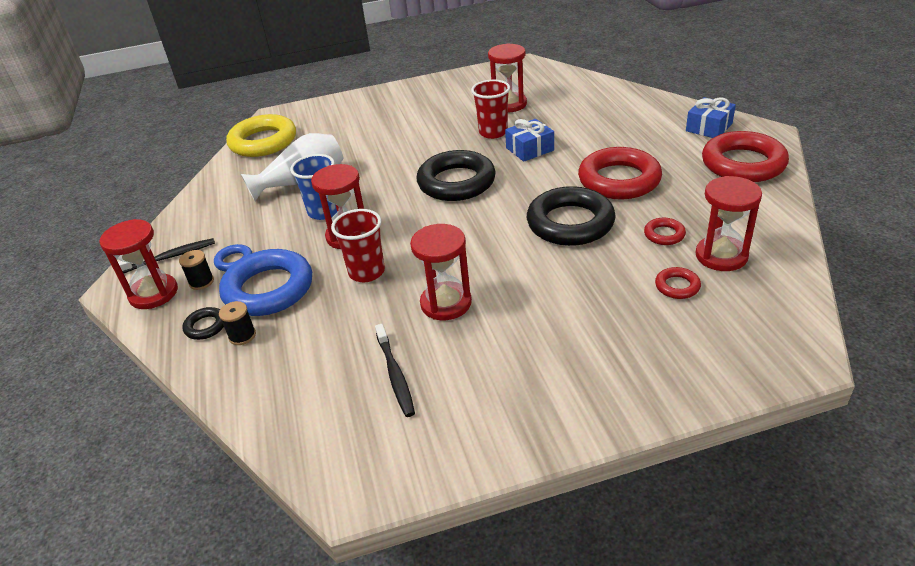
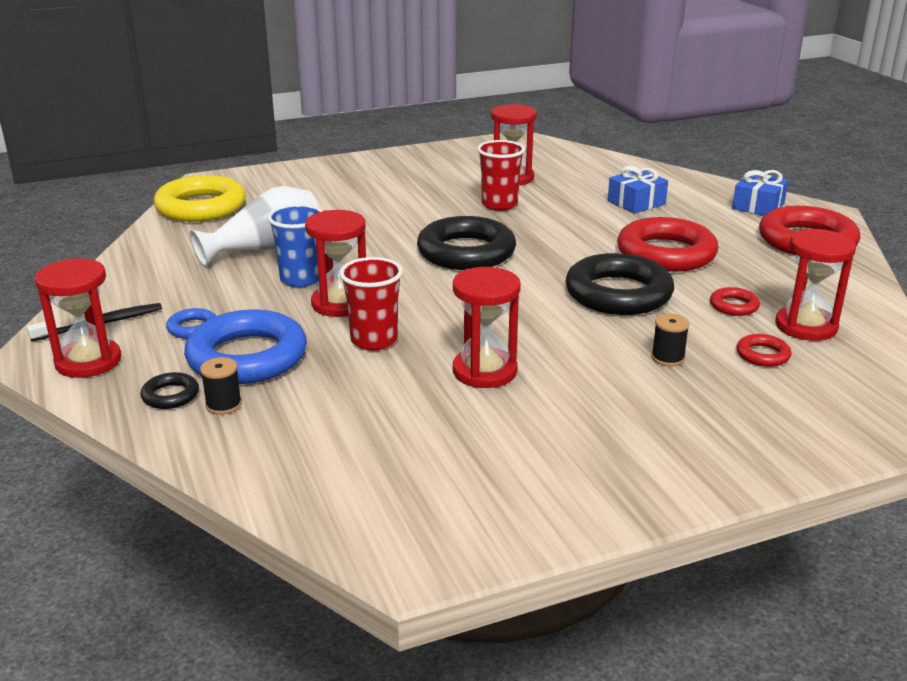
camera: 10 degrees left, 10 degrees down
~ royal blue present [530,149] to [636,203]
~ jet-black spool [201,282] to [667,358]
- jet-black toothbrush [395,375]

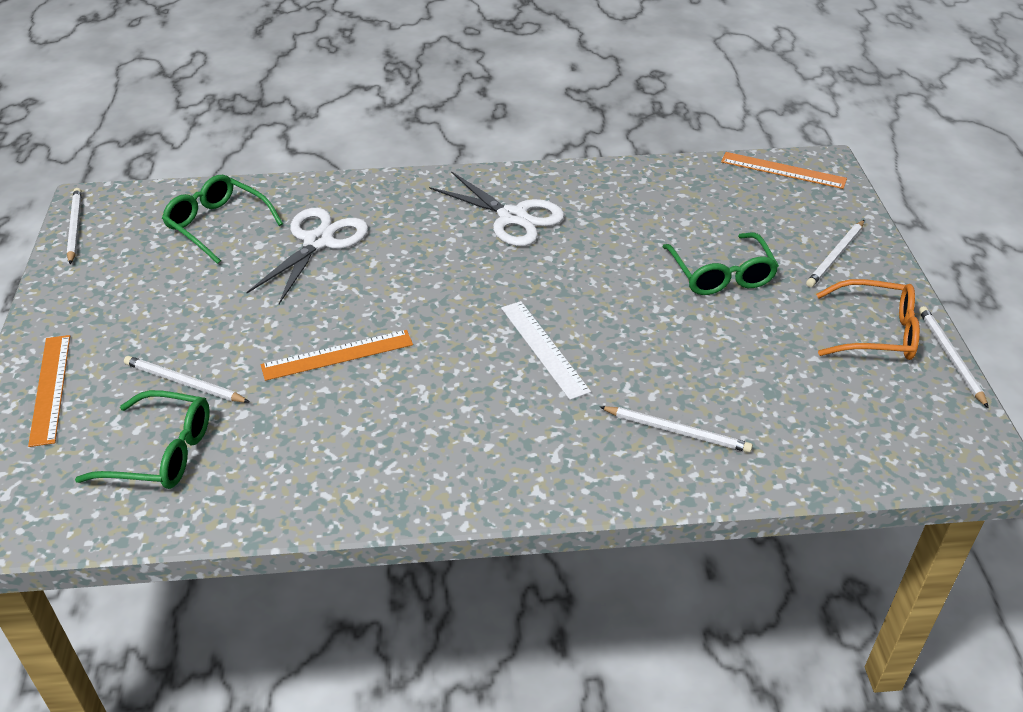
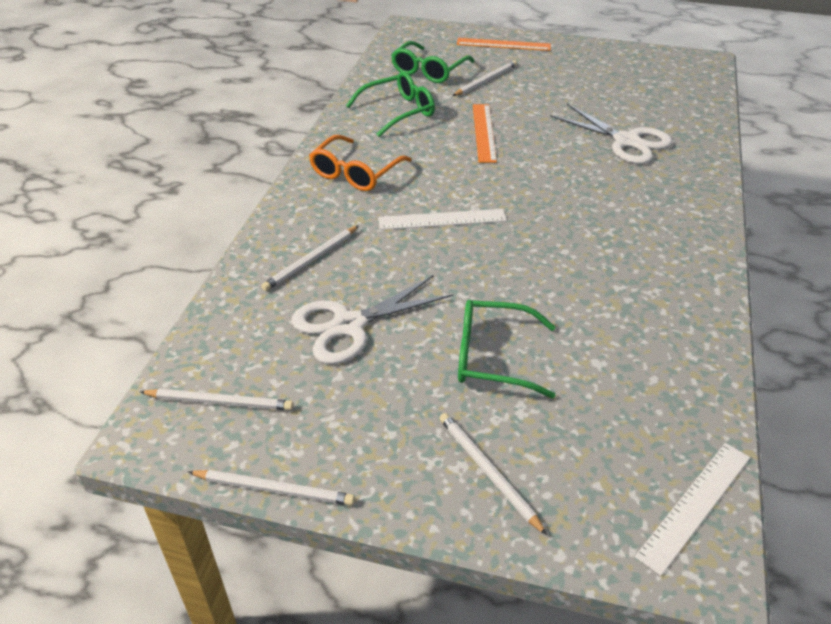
camera: 110 degrees right, 0 degrees up
~ snow-white pencil [75,227] to [220,402]
~ snow-white shears [512,217] to [349,325]
~ bright orange eyeglasses [876,332] to [355,173]
~ emerald eyeglasses [217,225] to [398,111]
~ bright orange measuring stick [783,170] to snow-white measuring stick [695,505]

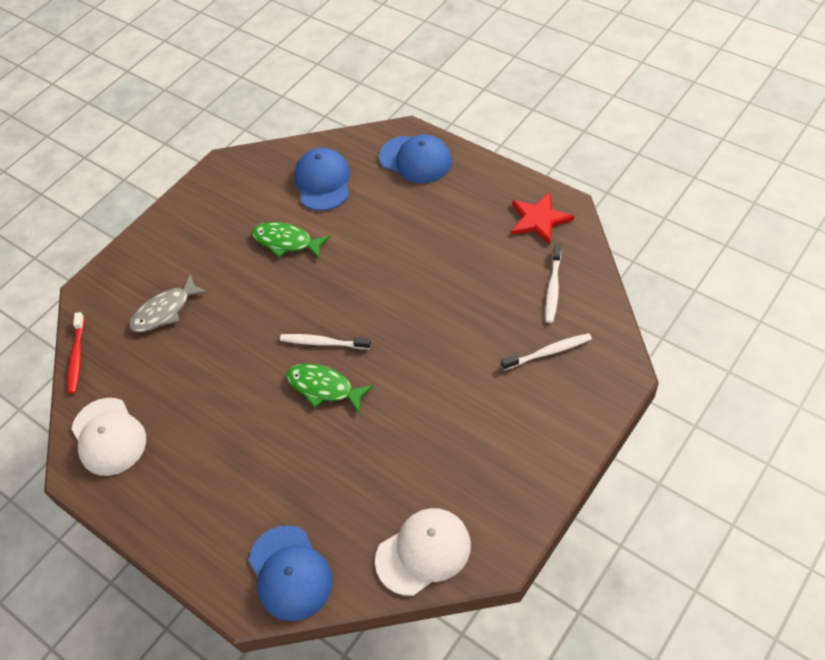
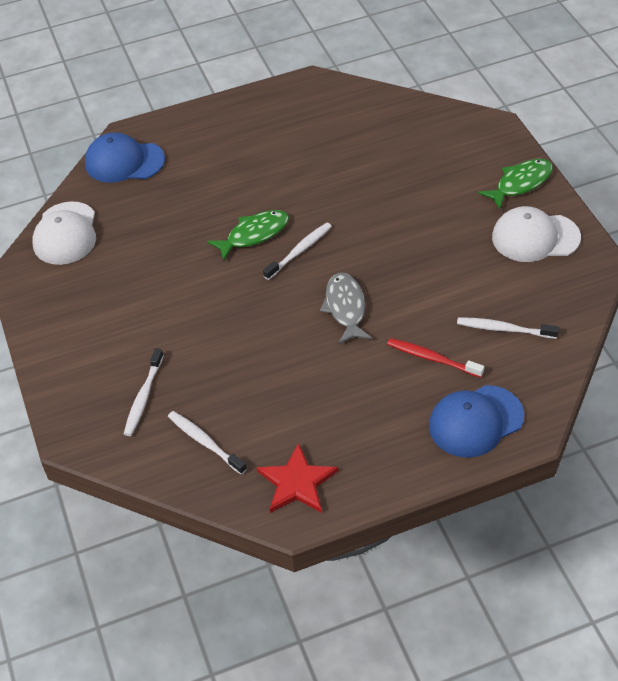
camera: 120 degrees right, 5 degrees down
~ gray fish figure [165,311] to [345,308]
~ crimson toothbrush [77,357] to [432,358]
~ royal blue peaked cap [323,182] to snow-white toothbrush [504,329]
~ emerald fish figure [286,242] to [520,183]
~ snow-white peaked cap [108,436] to [535,237]

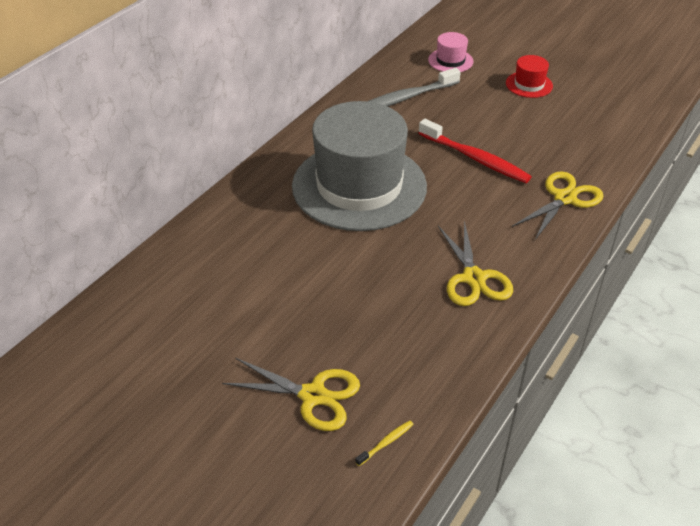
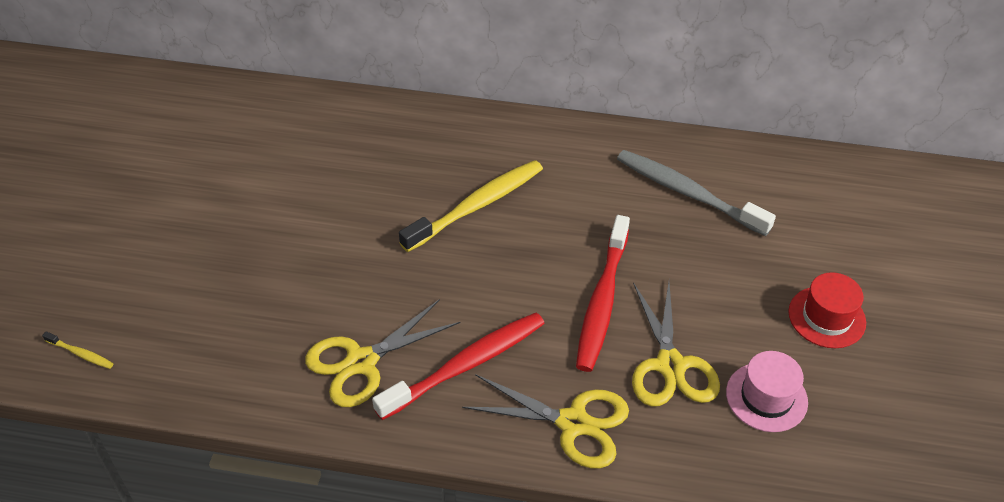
camera: 65 degrees right, 5 degrees up
+ crimson toothbrush [465,365]
~ gray tall hat [359,186] to bright yellow toothbrush [476,206]
~ bright yellow shears [313,396] to [670,365]
~ rose-pink tall hat [450,61] to [766,397]

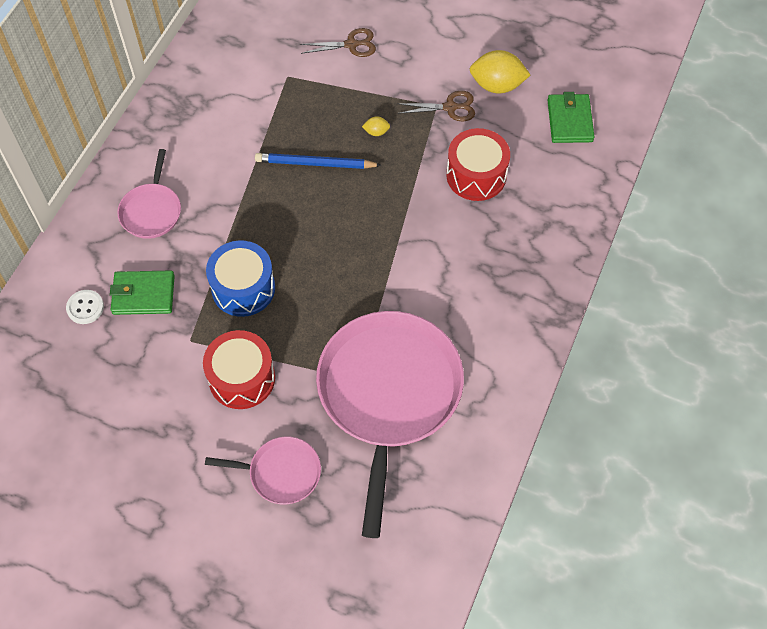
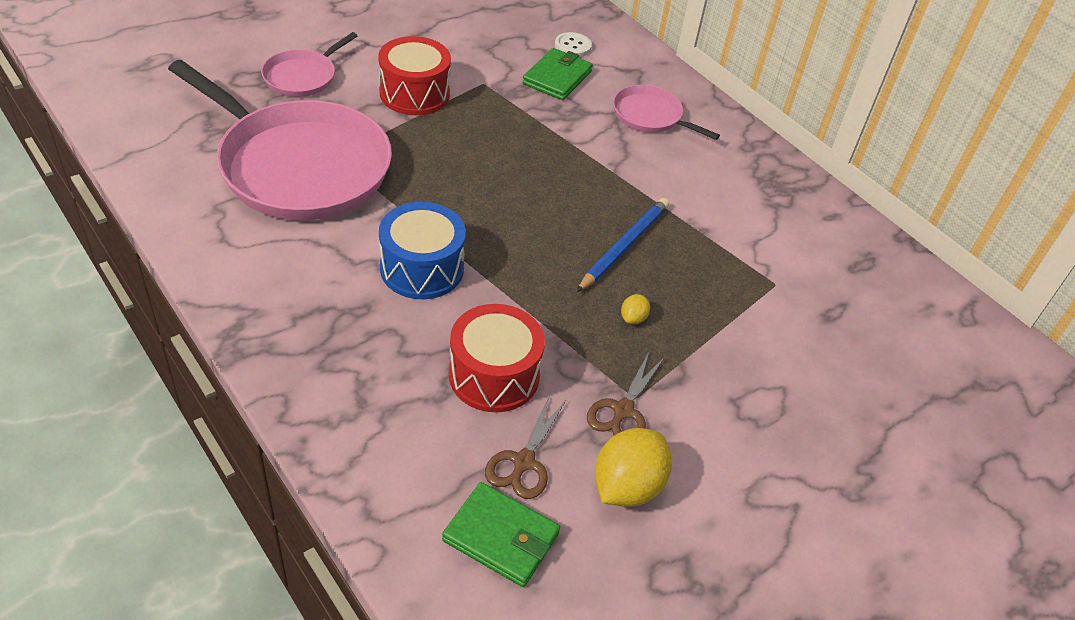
camera: 115 degrees right, 15 degrees down
~ royal blue snare drum [243,288] to [422,268]
~ russet shears [351,44] to [523,462]

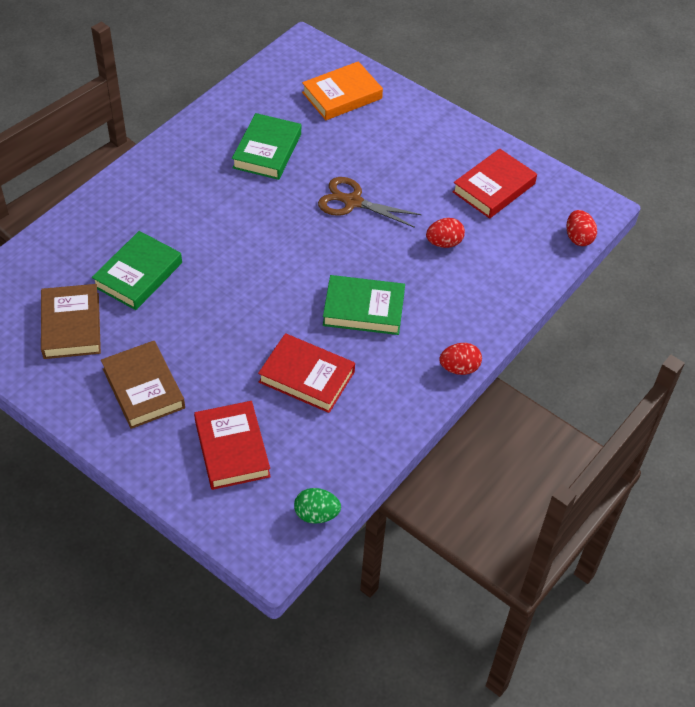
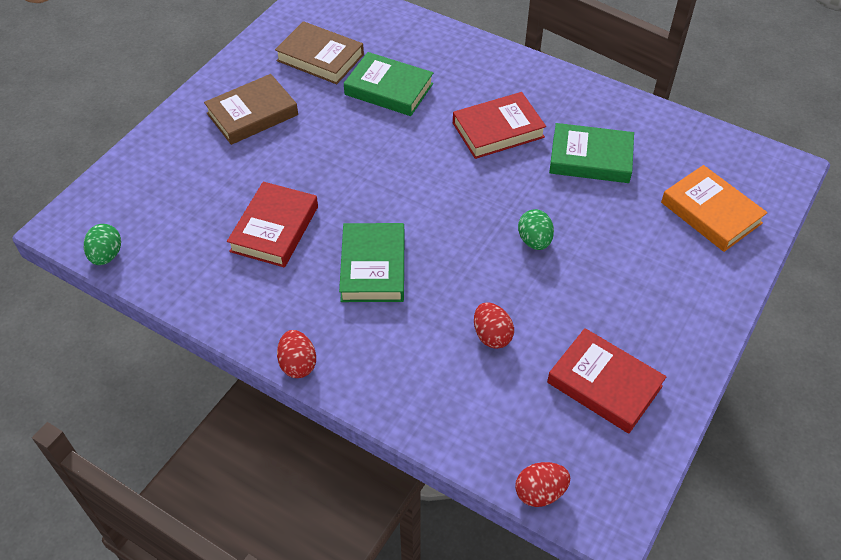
camera: 85 degrees right, 0 degrees up
~ russet hardback [71,325] = [320,58] 45 degrees clockwise
~ crimson hardback [232,449] to [498,130]
~ russet shears [352,202] to emerald egg [534,241]

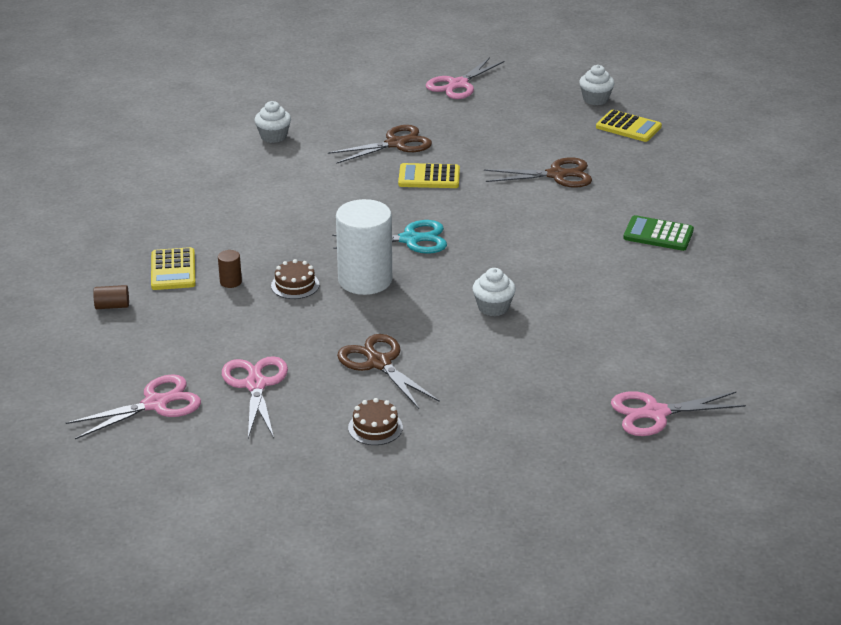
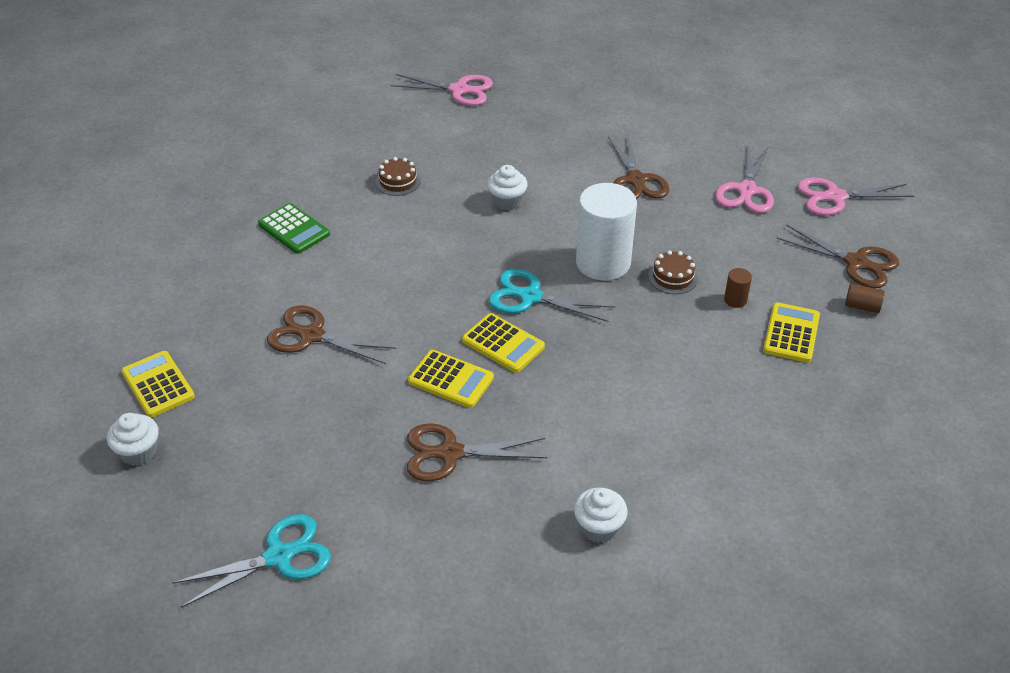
camera: 155 degrees left, 10 degrees up
~ rose-pink shears [458,84] to turquoise shears [278,556]
~ russet layer cake [375,427] to [398,181]
+ bright yellow pocket calculator [503,343]
+ russet shears [856,262]

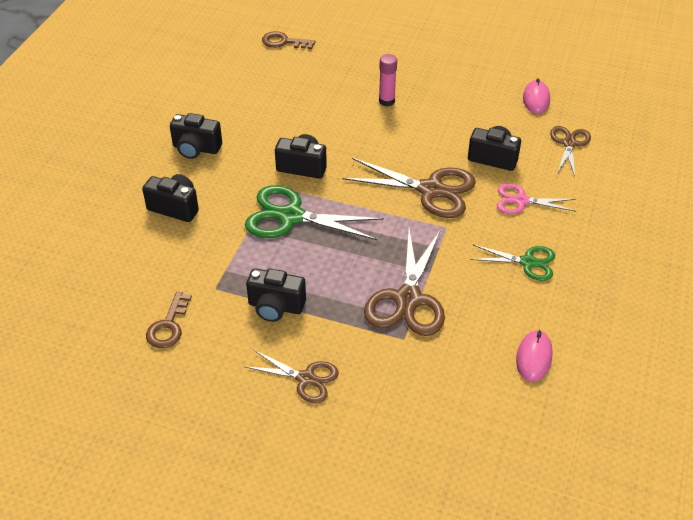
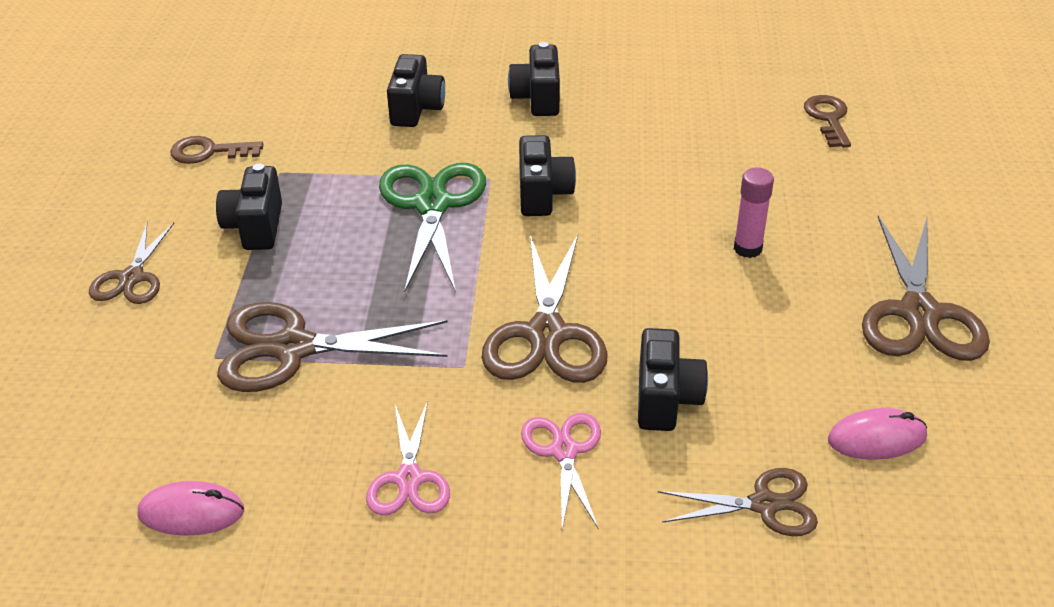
camera: 75 degrees right, 5 degrees down
~ emerald shears [527,262] to rose-pink shears [409,479]
+ russet shears [919,313]

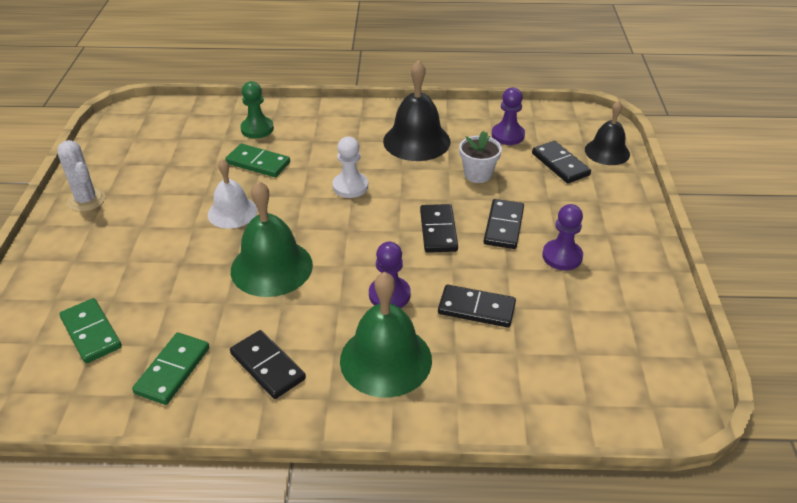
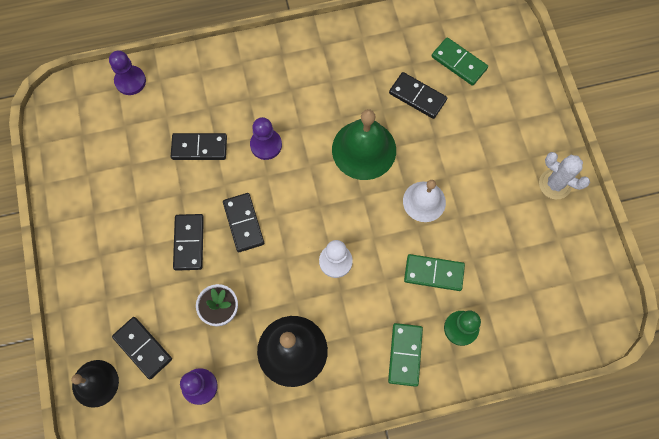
camera: 165 degrees right, 30 degrees up
~ royal purple pawn [562,256] to [130,81]
~ emerald domino [173,370] to [405,354]
~ jet-black domino [268,366] to [417,97]
- emerald hand bell [386,359]

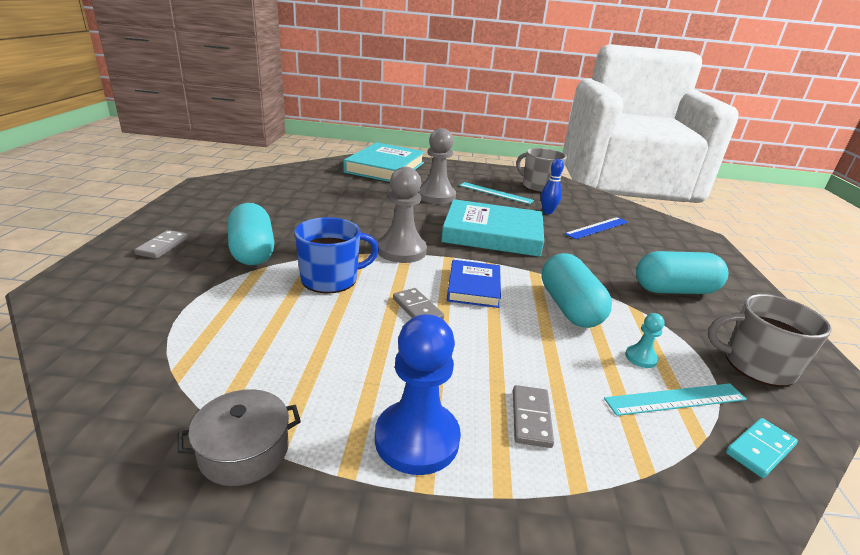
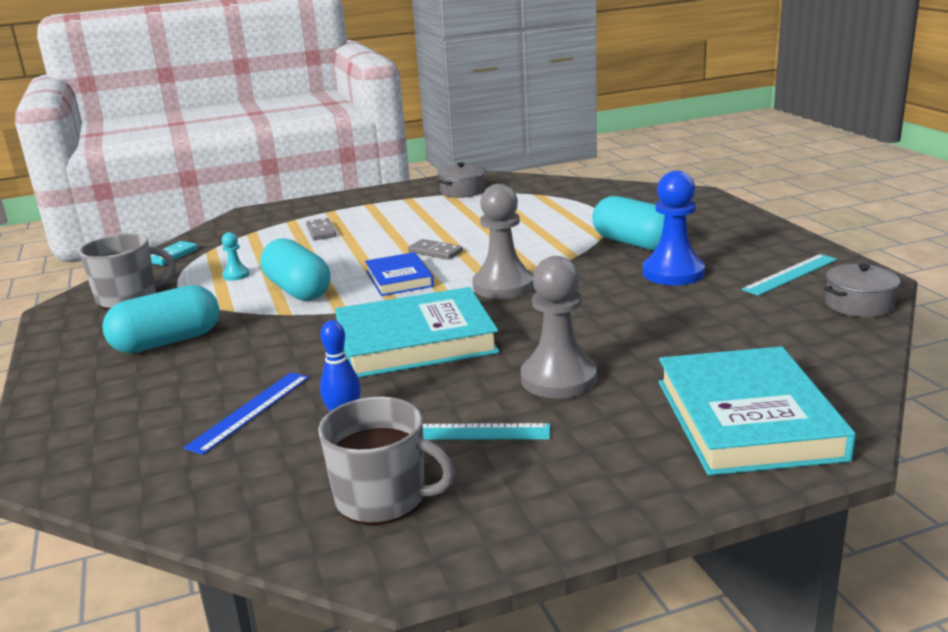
camera: 160 degrees right, 5 degrees down
~ royal blue pawn [417,439] to [673,273]
~ turquoise measuring stick [676,399] to [790,274]
+ gray cooking pot [859,304]
- gray domino [162,246]
- royal blue coffee mug [331,279]

